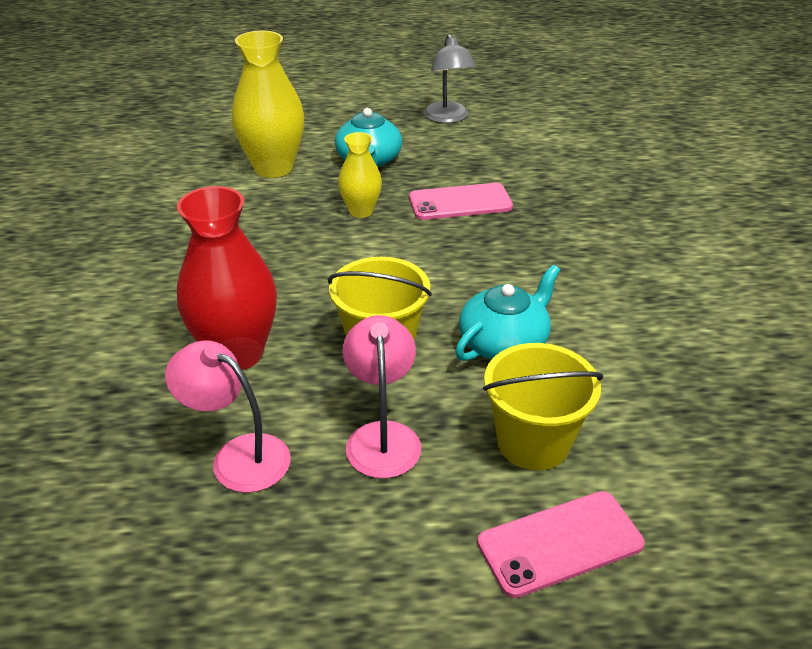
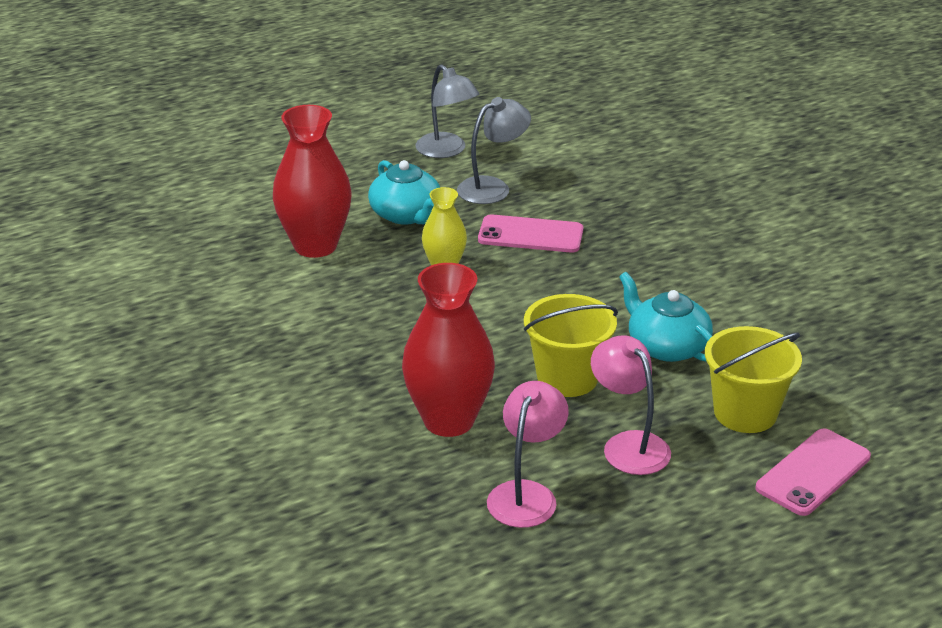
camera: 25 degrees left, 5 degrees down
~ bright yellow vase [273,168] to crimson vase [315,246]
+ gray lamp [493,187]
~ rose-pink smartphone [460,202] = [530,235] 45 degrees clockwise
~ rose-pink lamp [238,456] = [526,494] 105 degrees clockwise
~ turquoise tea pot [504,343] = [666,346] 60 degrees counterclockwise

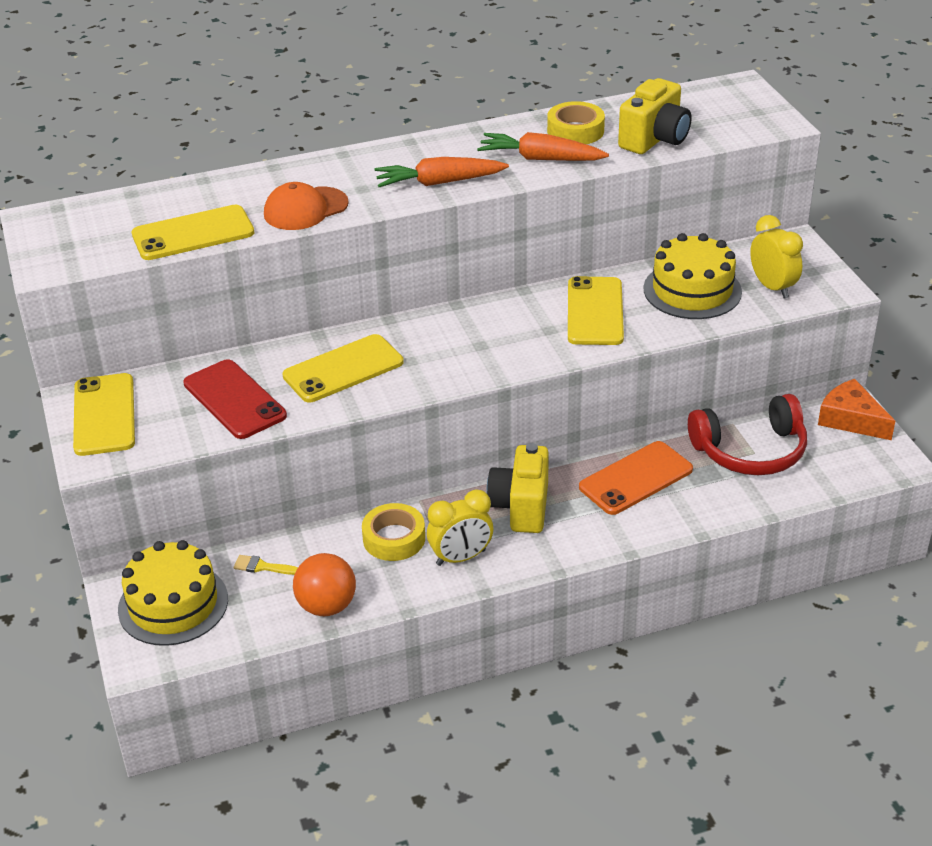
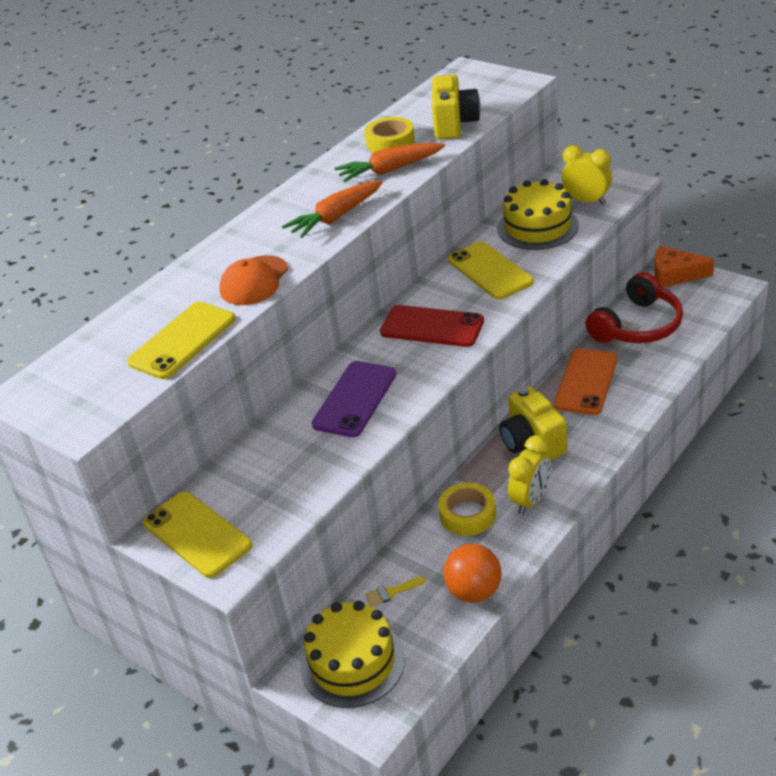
camera: 30 degrees left, 0 degrees up
~ bright yellow smartphone [343,369] to royal purple smartphone [355,399]
~ crimson smartphone [234,399] to [432,327]

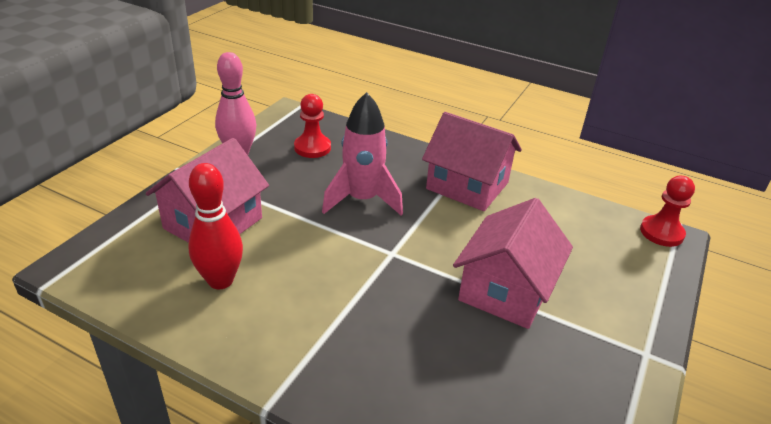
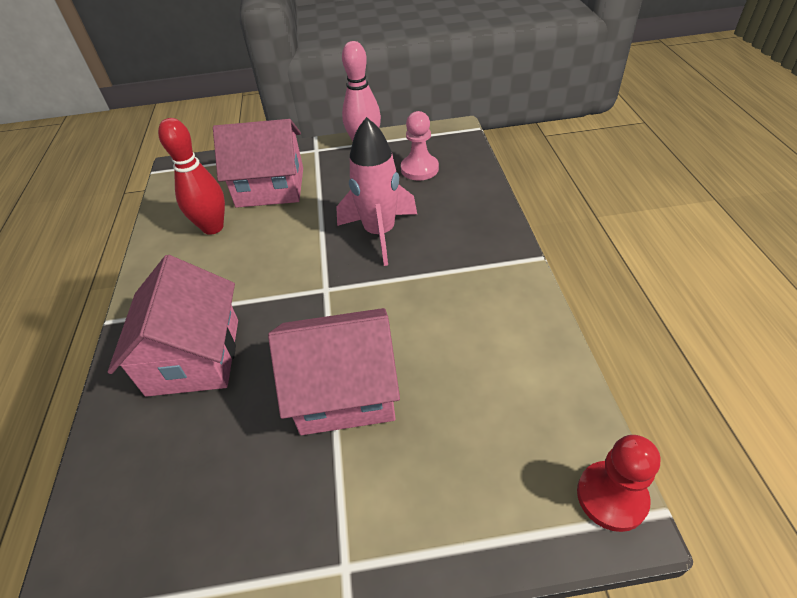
camera: 60 degrees right, 10 degrees up
~ rose-pink toy house [467,186] to [194,356]
~ crimson pawn [312,148] to rose-pink pawn [419,169]

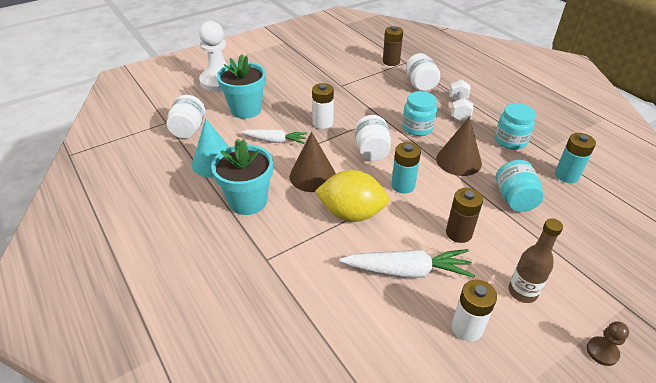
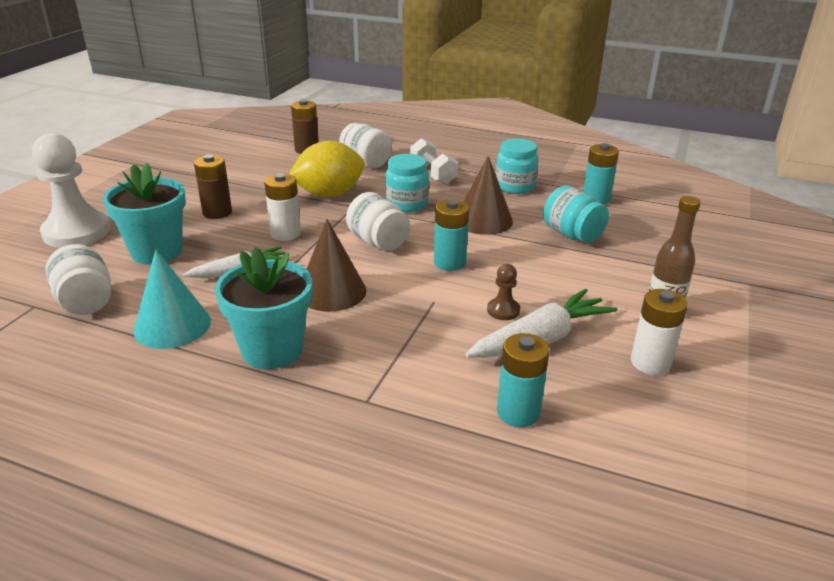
camera: 35 degrees left, 10 degrees down
~ russet power cell [458,233] to [217,212]
~ bright yellow citrus fruit [351,213] to [329,194]
~ russet pawn [602,352] to [503,310]
+ turquoise power cell [518,412]

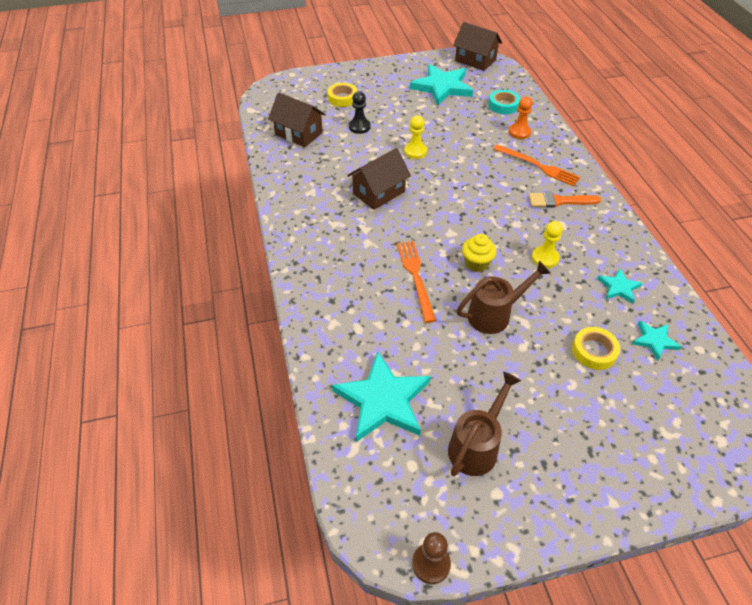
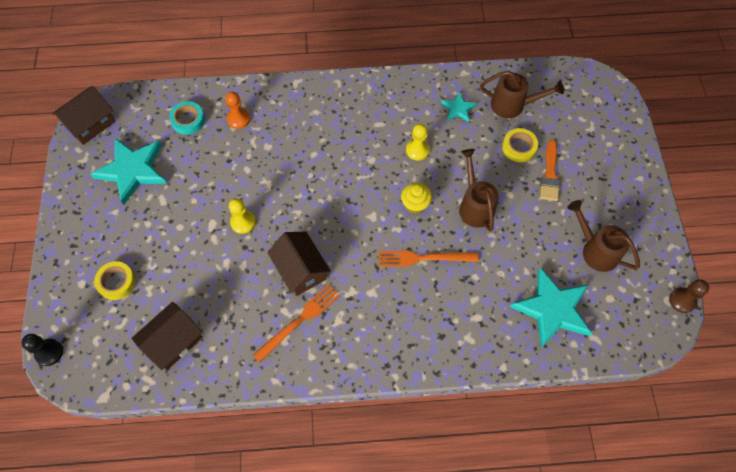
camera: 80 degrees left, 15 degrees up
~ jet-black pawn [359,127] to [49,352]
~ bright orange fork [538,166] to [299,320]
~ turquoise star shape [654,341] to russet watering can [513,105]
~ bright orange paintbrush [559,201] to [550,175]

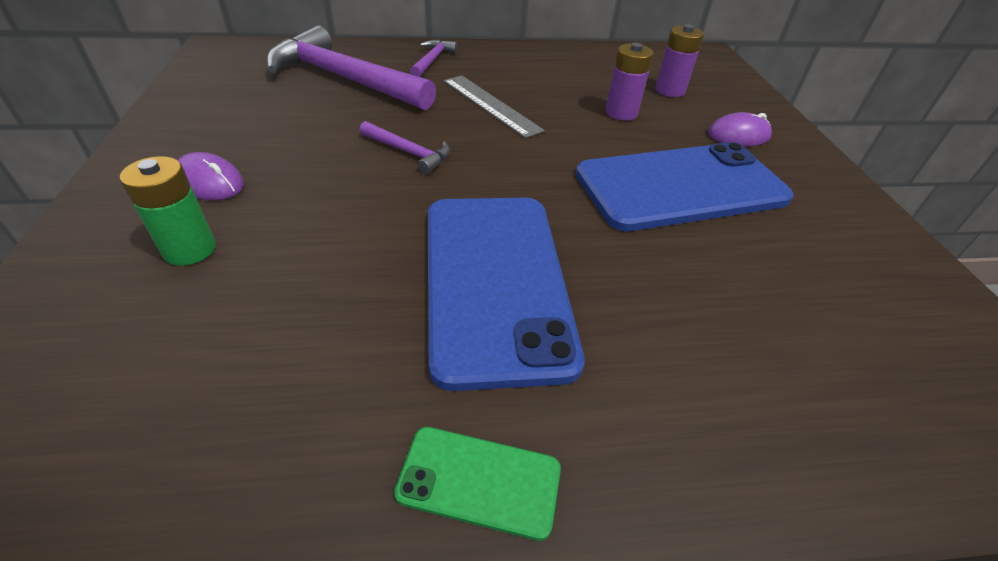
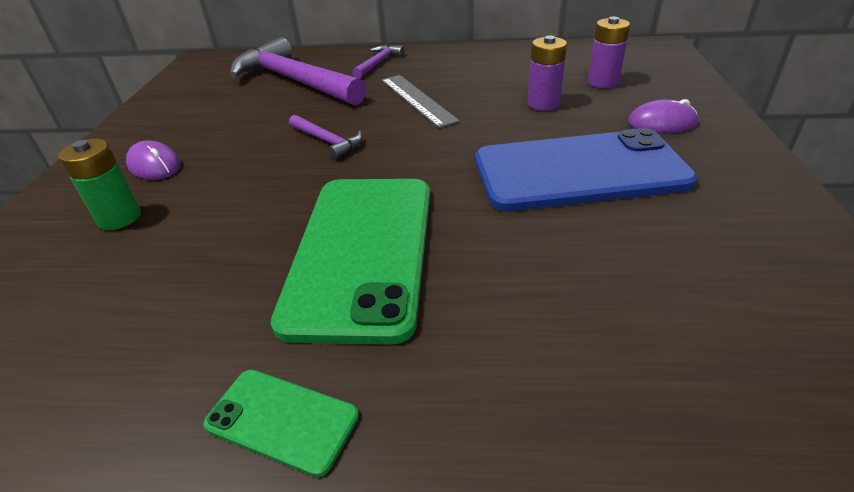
camera: 15 degrees right, 5 degrees down
~ royal blue smartphone [495,281] to emerald smartphone [362,252]

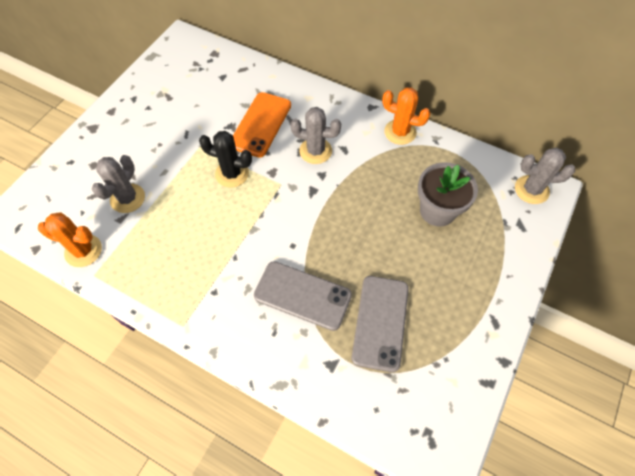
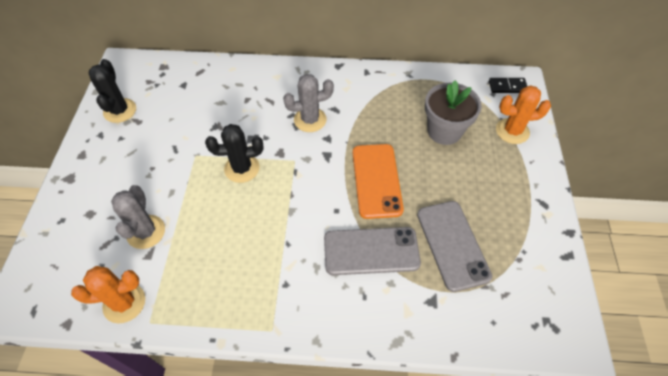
camera: 25 degrees left, 5 degrees down
+ jet-black cactus [120,111]
~ bright orange smartphone [261,124] to [377,180]
~ gray cactus [531,190] to jet-black domino [507,87]
~ bright orange cactus [400,132] to [512,131]

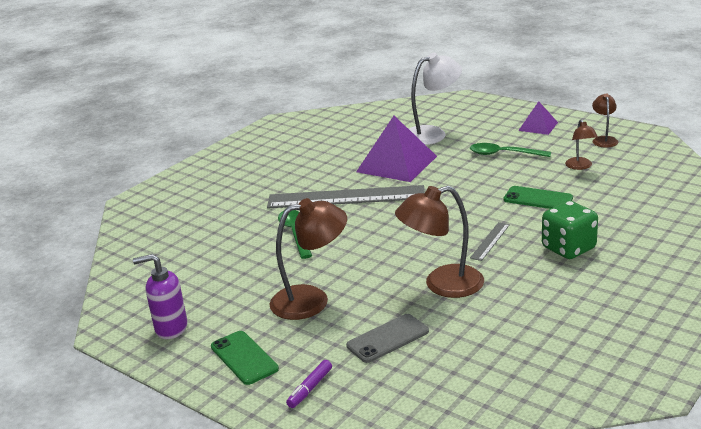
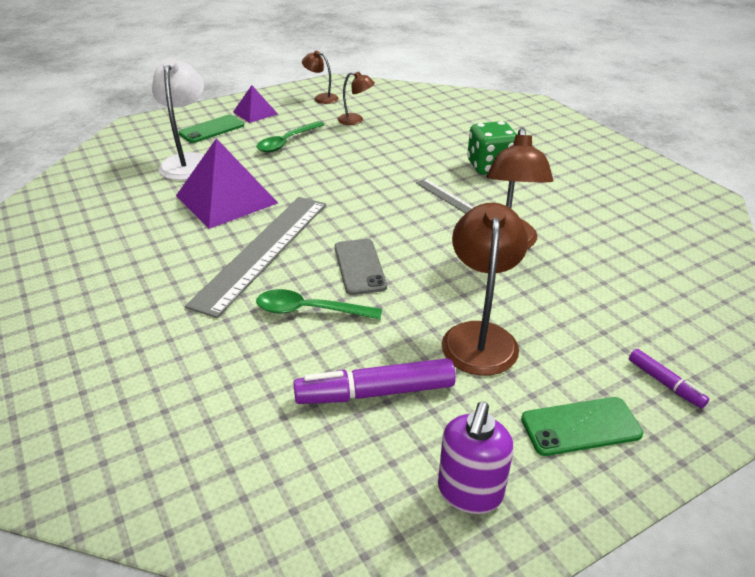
camera: 70 degrees left, 10 degrees up
~ emerald smartphone [538,199] to [212,129]
+ royal purple felt pen [375,392]
~ gray smartphone [388,339] to [360,266]

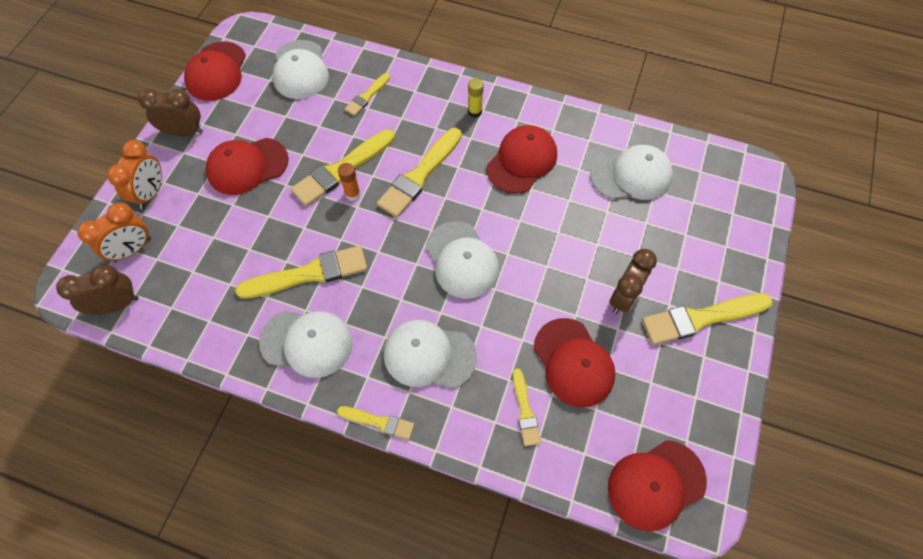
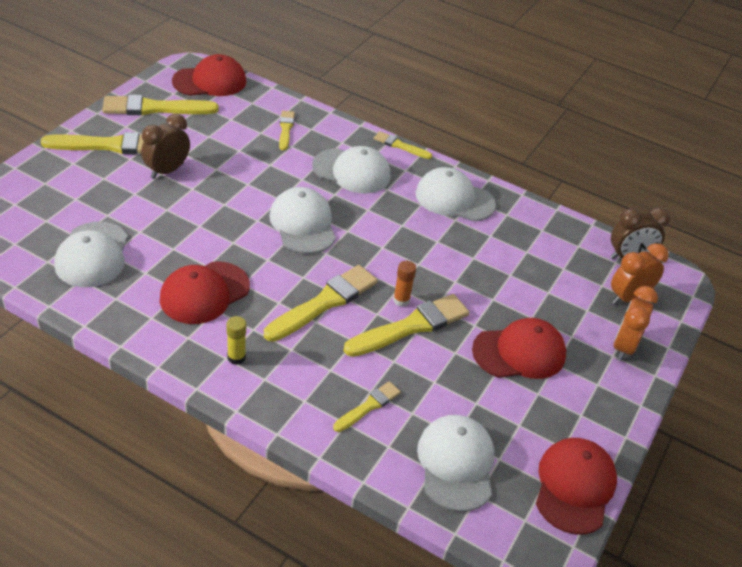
camera: 175 degrees left, 20 degrees down
~ snow-white peaked cap [631,175] = [92,255] 90 degrees counterclockwise
~ bright yellow paintbrush [309,274] to [155,108]
- russet bedside clock [184,132]
- crimson peaked cap [573,362]

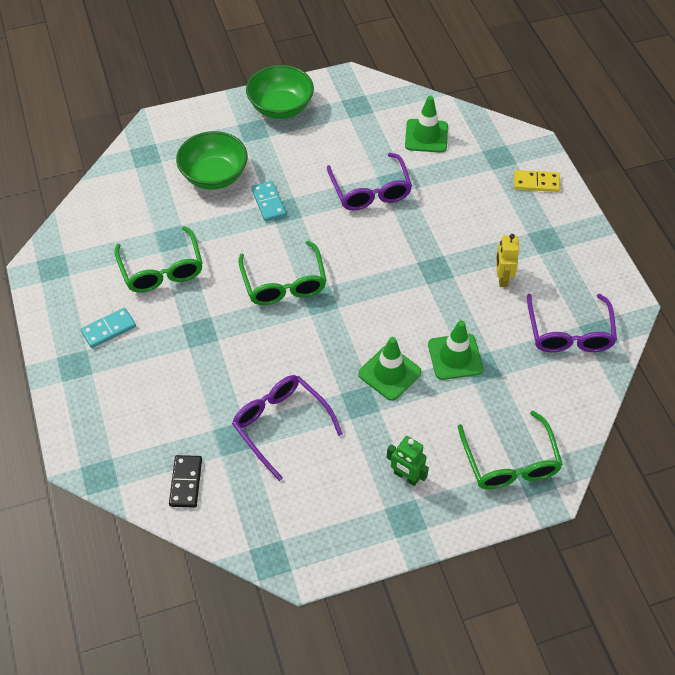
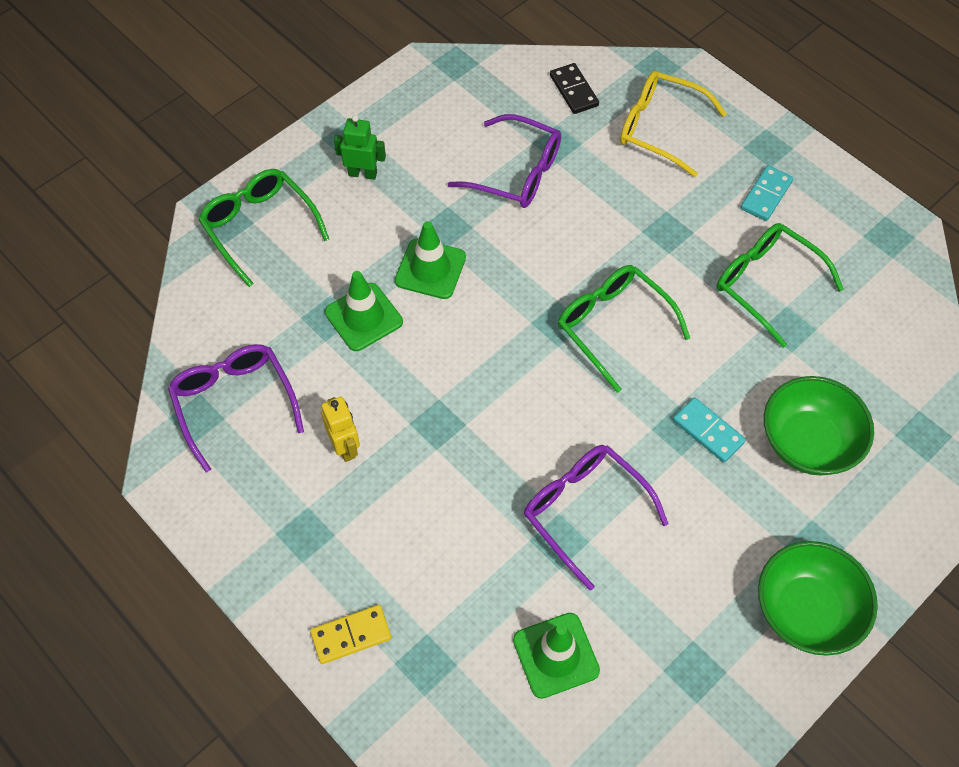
camera: 155 degrees right, 5 degrees up
+ bright yellow eyeglasses [660,128]

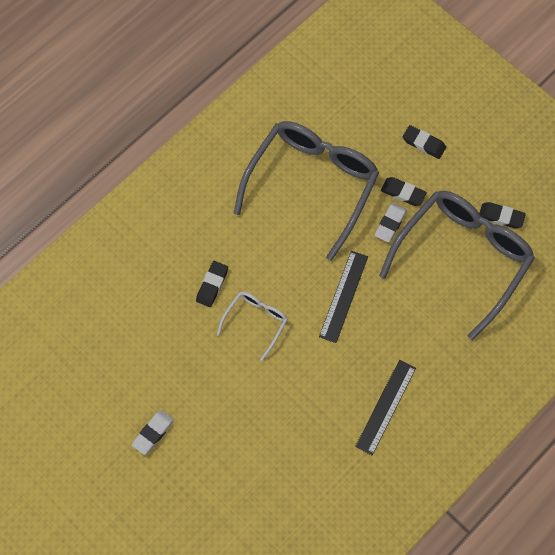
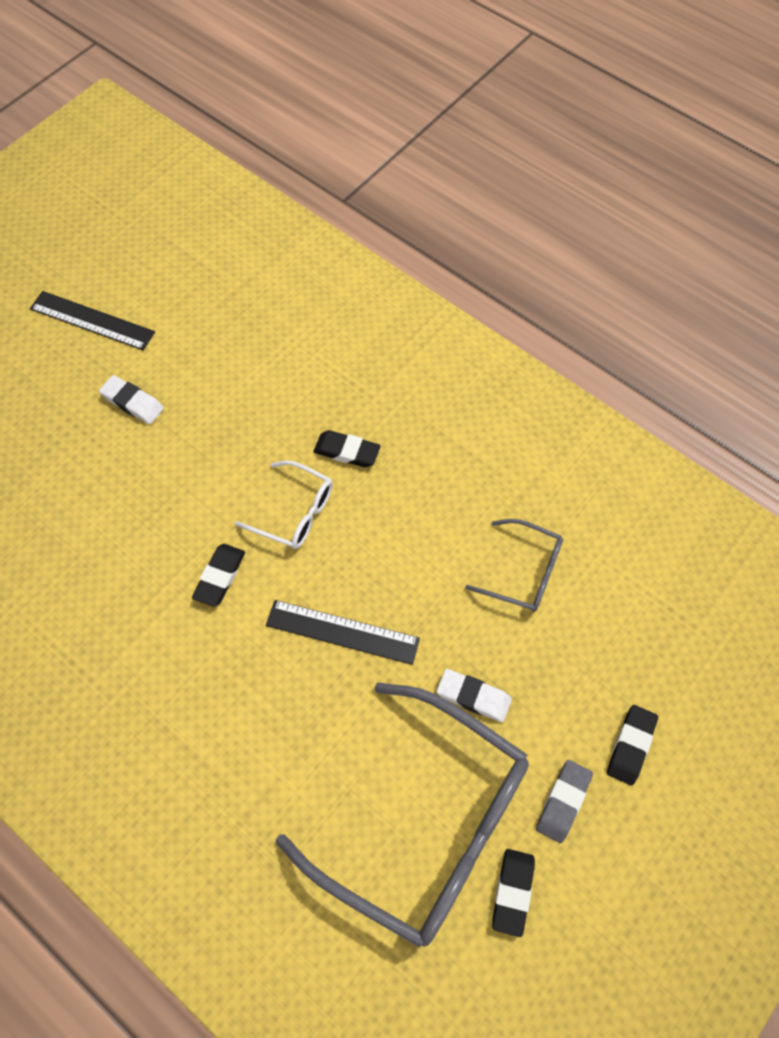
camera: 85 degrees right, 5 degrees down
~ jet-black measuring stick [386,407] to [92,320]
~ jet-black eraser [403,193] to [220,576]
~ gray eyeglasses [311,186] = [522,572] x0.47
+ gray eraser [563,802]

